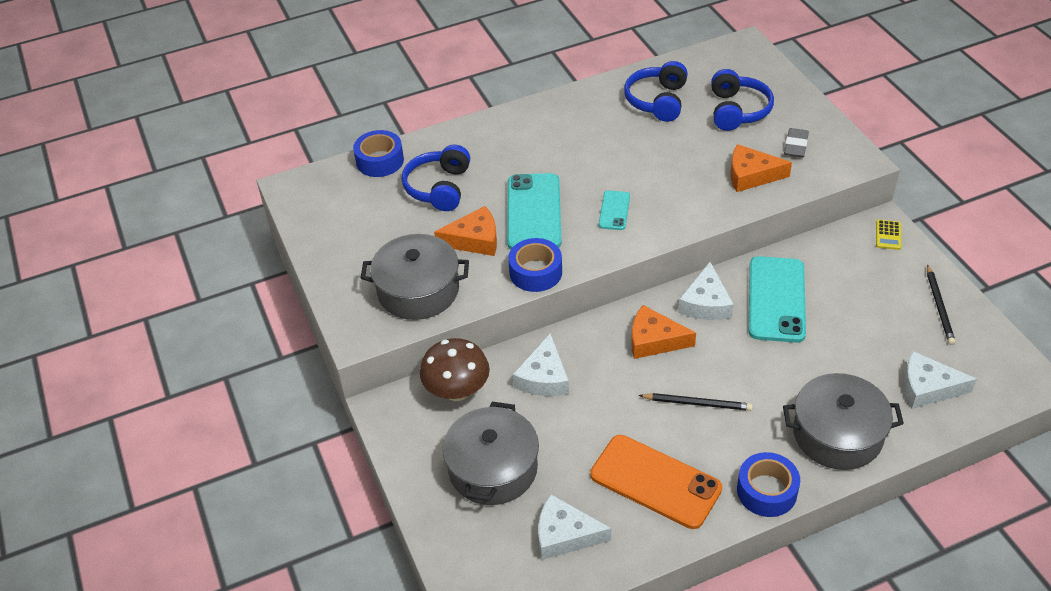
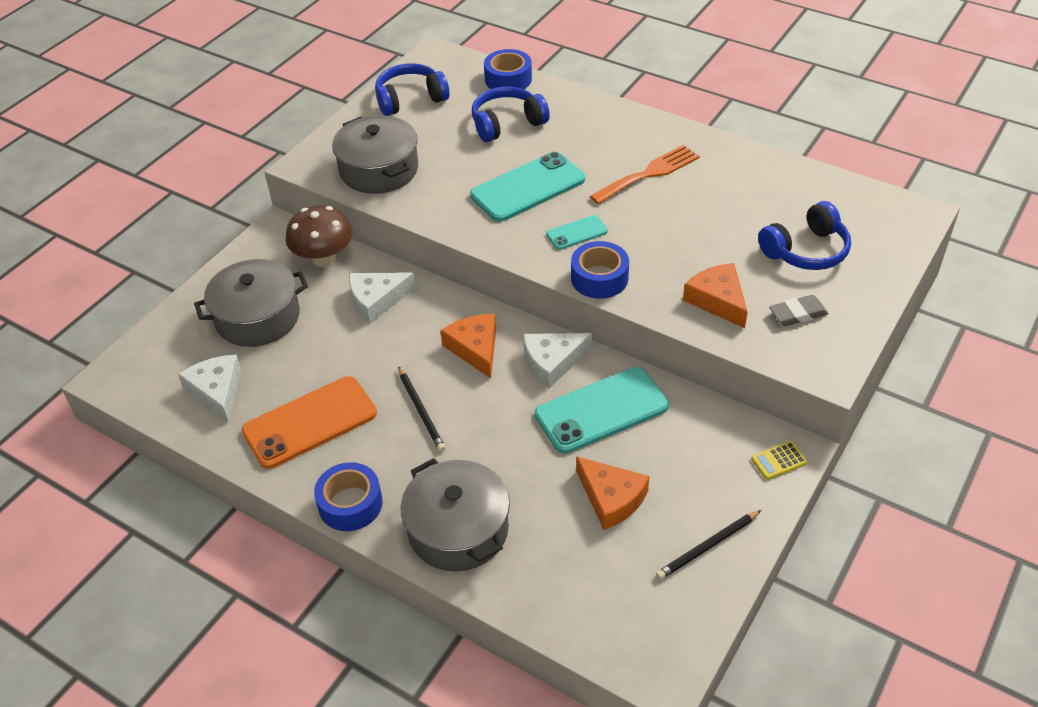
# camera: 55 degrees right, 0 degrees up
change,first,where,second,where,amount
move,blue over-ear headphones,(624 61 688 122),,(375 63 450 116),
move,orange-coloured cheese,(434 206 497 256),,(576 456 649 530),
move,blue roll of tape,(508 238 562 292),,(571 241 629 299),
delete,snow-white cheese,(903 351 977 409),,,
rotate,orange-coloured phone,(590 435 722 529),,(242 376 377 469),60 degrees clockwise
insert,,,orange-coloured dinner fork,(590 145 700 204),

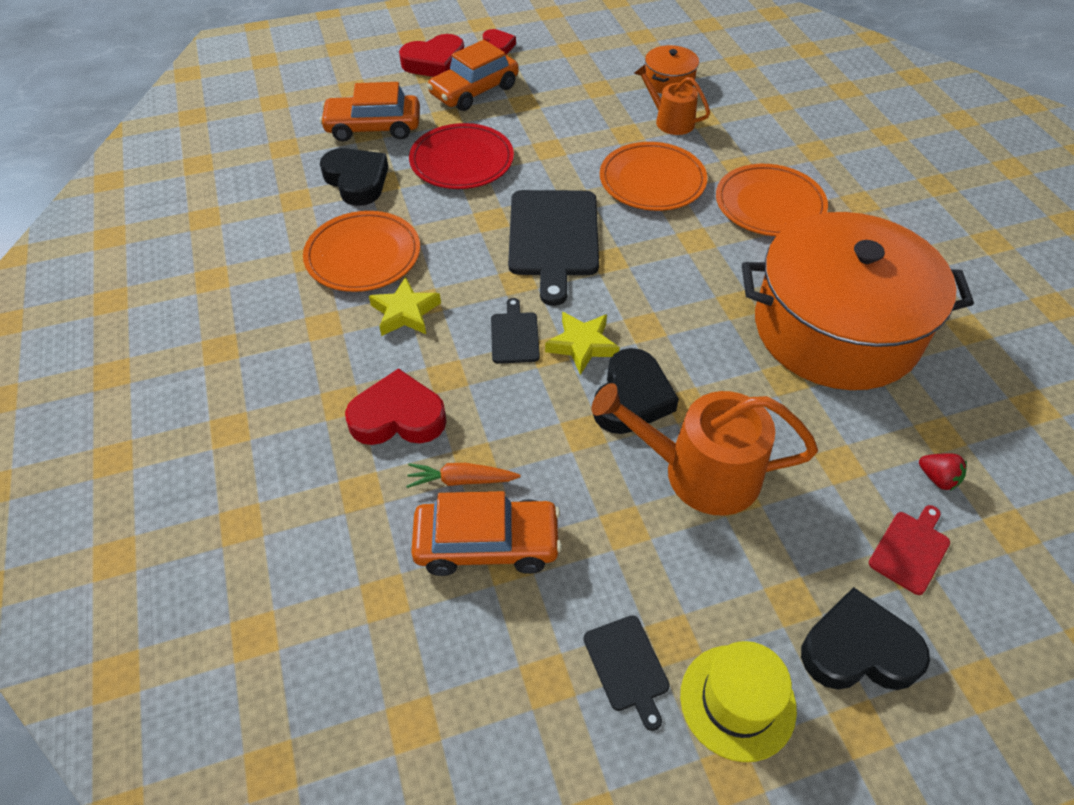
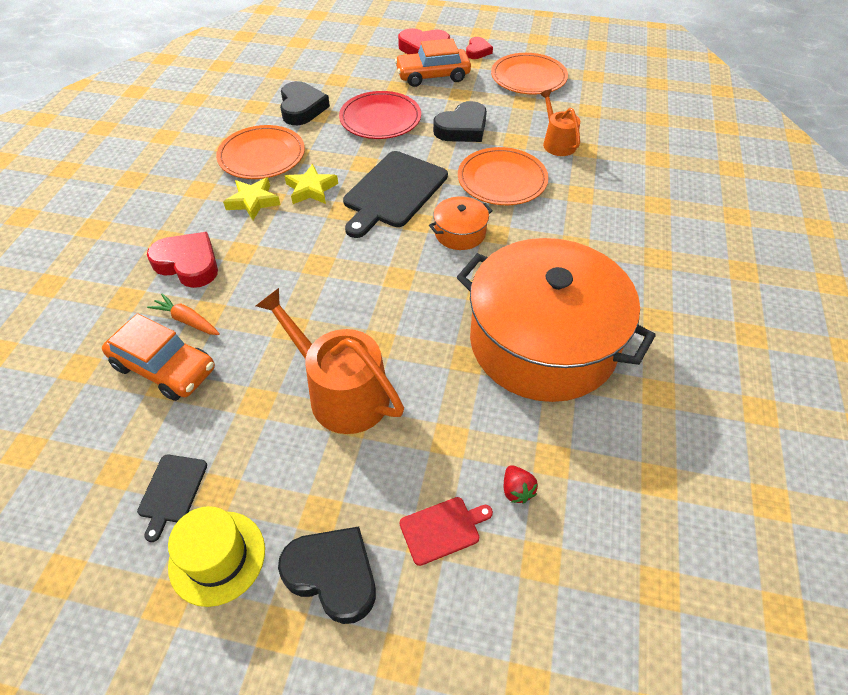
# camera: 30 degrees right, 0 degrees up
change,first,where,second,where,amount
move,orange-coloured cooking pot,(645 45 699 94),,(429 196 493 250),
delete,orange-coloured car,(320 82 420 142),,,
move,orange-coloured plate,(716 164 828 236),,(491 53 568 95),
delete,black bread board,(491 298 540 364),,,
move,golden star,(545 312 620 375),,(285 164 338 204),
move,black love heart,(593 348 679 434),,(433 101 487 142),

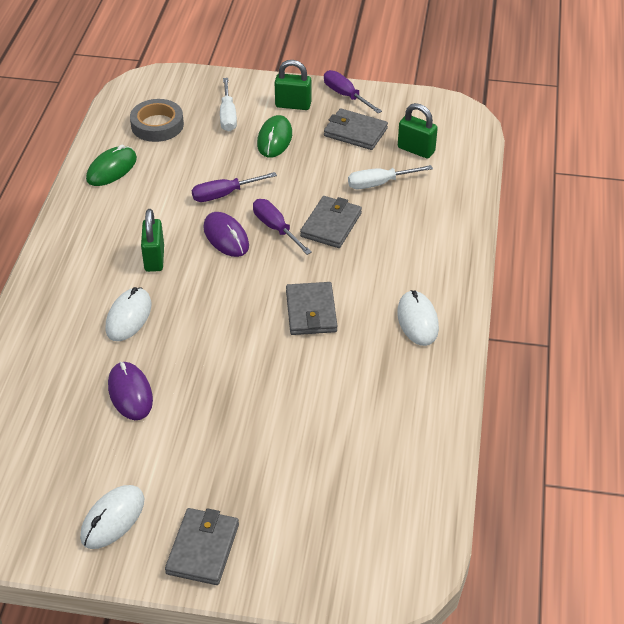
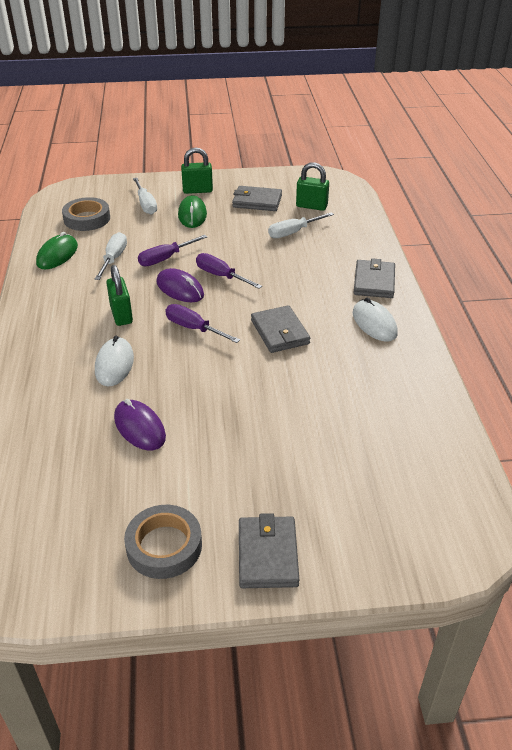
# camera: 15 degrees left, 5 degrees down
change,first,where,second,where,amount
move,purple hand screwdriver,(324 70 382 114),,(165 304 240 343),
move,grey wallet,(300 196 362 248),,(353 258 395 298),
replace,snow-white PC mouse,(80 485 144 549),grey roll of tape,(124 505 202 579),
insert,,,snow-white hand screwdriver,(95 232 127 280),

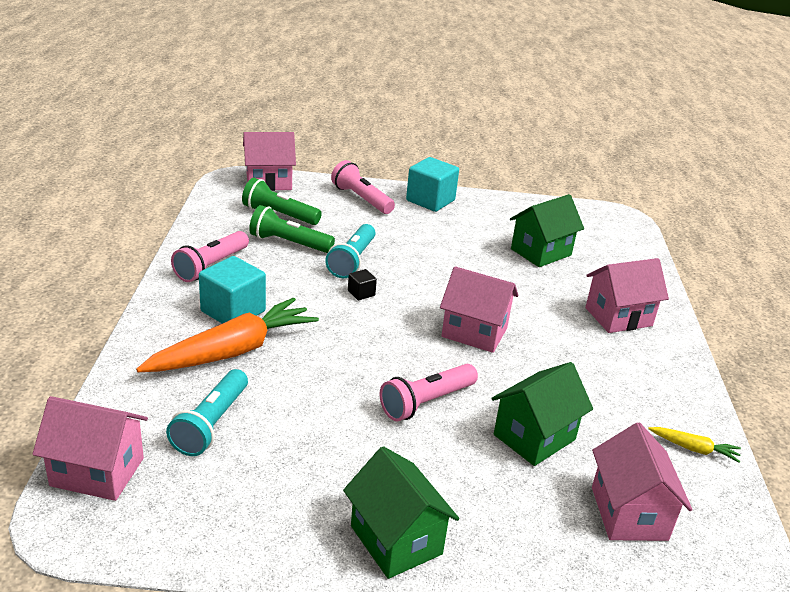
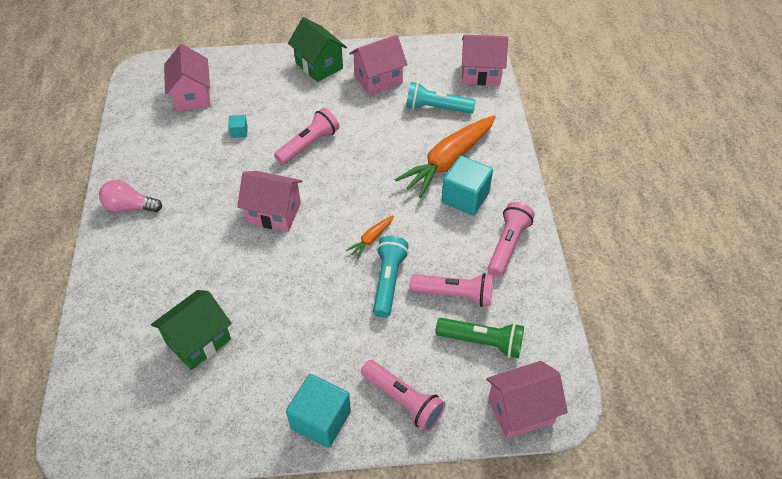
# camera: 175 degrees right, 20 degrees up
change,first,where,second,where,amount
recolor,emerald flashlight,(249 205 335 253),rose-pink flashlight,(410 273 493 307),
move,rose-pink house,(585 258 669 333),,(349 35 407 95),
replace,black cube,(348 269 377 300),orange-coloured carrot,(346 215 394 259),
replace,emerald house,(491 362 593 466),turquoise cube,(228 115 248 138),
rotate,turquoise flashlight,(166 369 248 456),,(406 82 476 113),90 degrees counterclockwise
delete,golden carrot,(648 427 741 463),,,
insert,,,rose-pink lightbulb,(99 180 162 212),

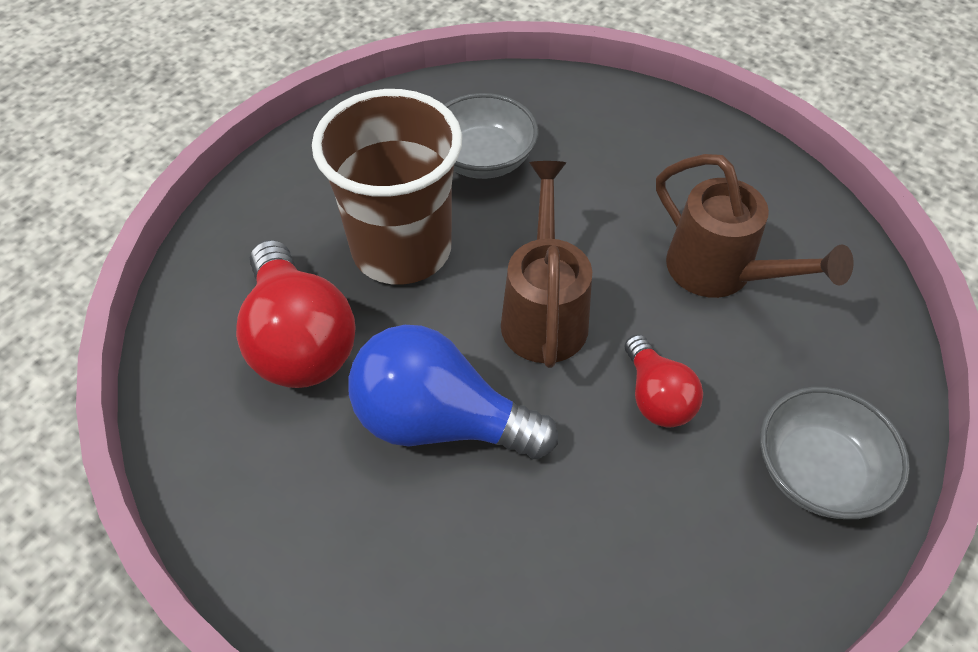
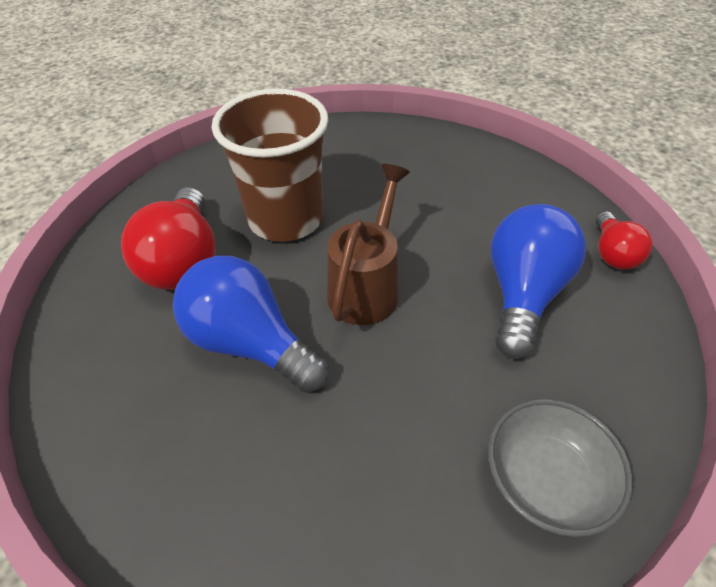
# camera: 20 degrees right, 5 degrees down
change,first,where,second,where,amount
delete,grey bowl,(444 93 538 179),,,
replace,russet watering can,(656 154 854 298),blue lightbulb,(491 204 586 359),
move,crimson lightbulb,(625 334 703 428),,(596 211 653 269),

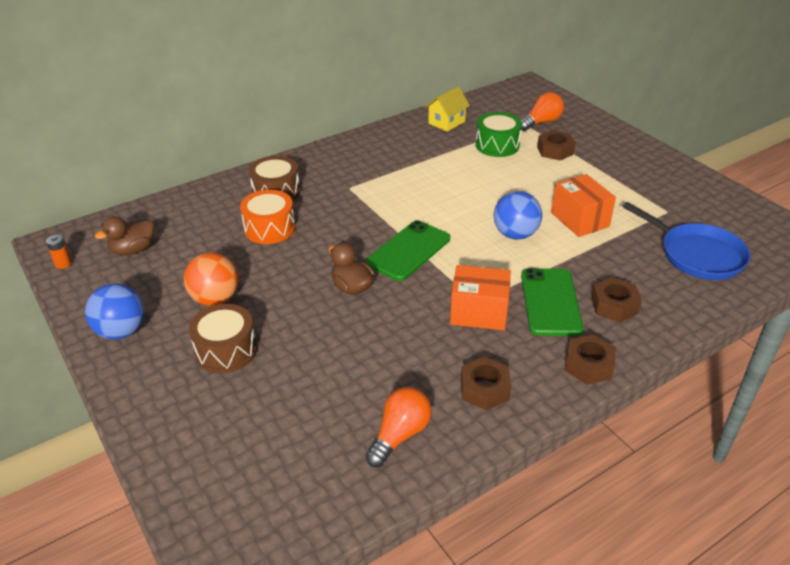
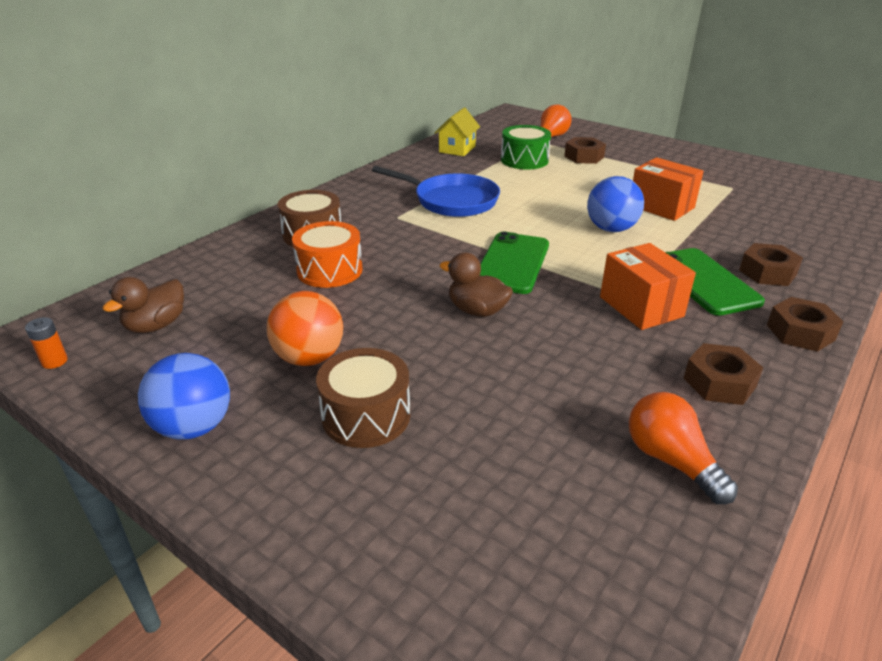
# camera: 20 degrees left, 5 degrees down
change,first,where,second,where,amount
move,blue frying pan,(622 202 750 280),,(372 166 500 217),
rotate,orange-coloured package,(450 265 511 330),,(600 243 696 330),75 degrees clockwise
rotate,orange-coloured lightbulb,(366 387 432 467),,(629 392 738 504),45 degrees counterclockwise

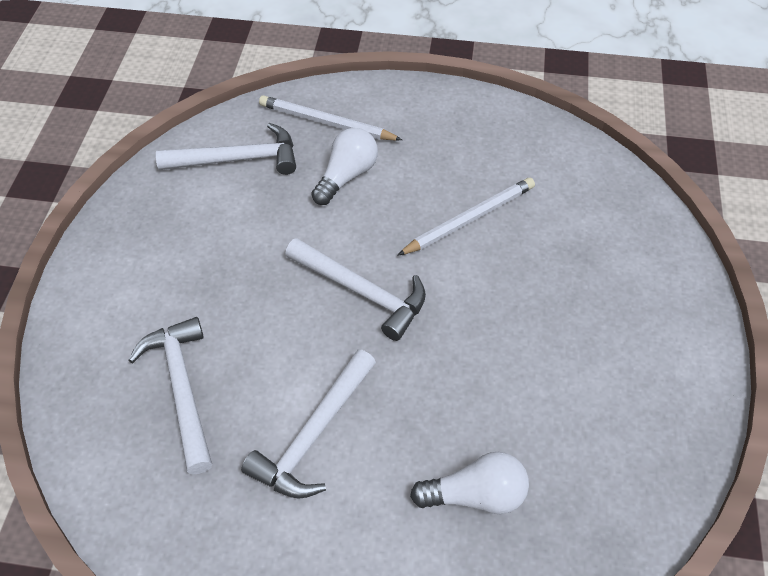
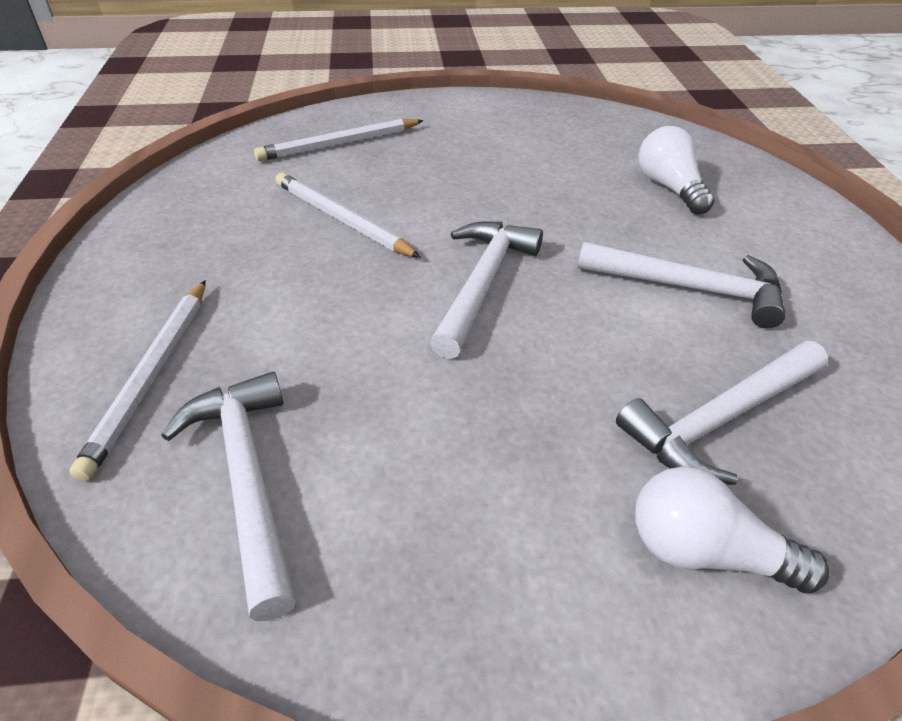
# camera: 105 degrees left, 10 degrees down
change,first,where,second,where,amount
move,snow-white lightbulb,(311 128 378 205),,(635 467 829 594),
insert,,,snow-white lead pencil,(254 119 424 161),

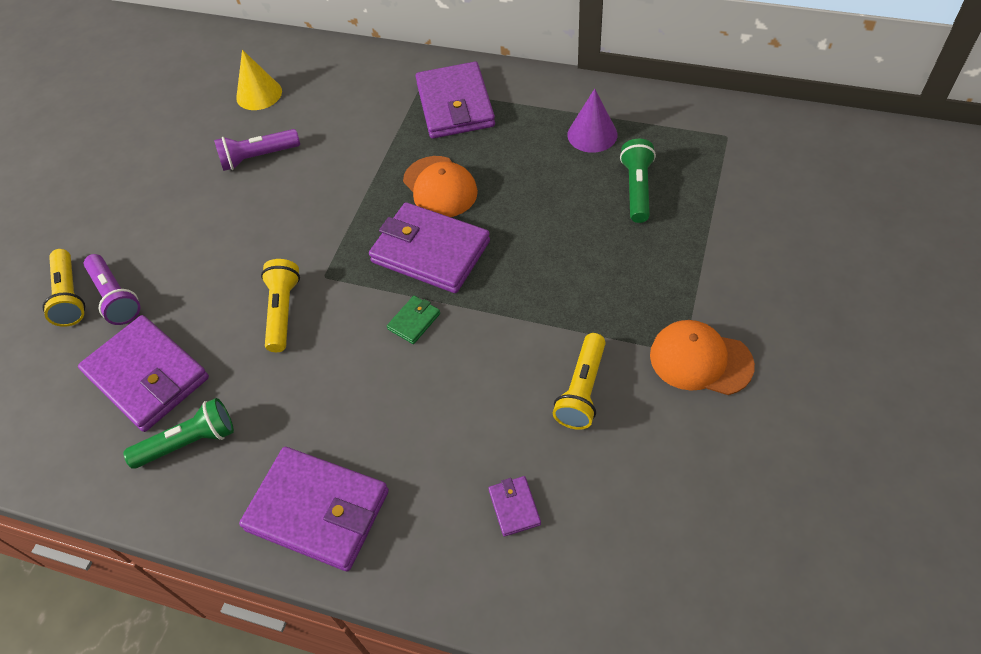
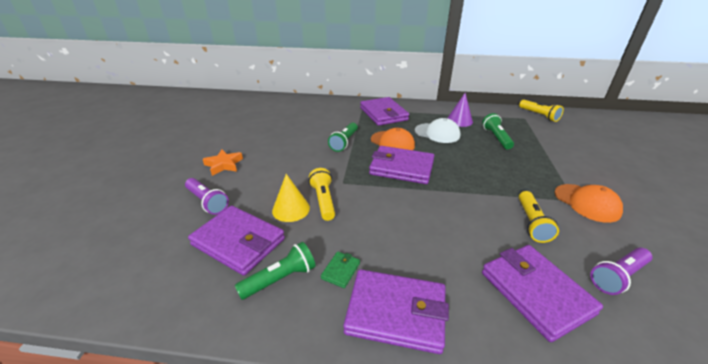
# camera: 15 degrees left, 20 degrees down
change,first,where,second,where,amount
move,golden solid cone,(236 50 282 110),,(272 174 310 222),
move,purple flashlight,(214 129 300 171),,(590 248 652 295),
move,golden flashlight,(42 249 85 327),,(519 100 564 122),
move,emerald wallet,(387 296 440 344),,(321 252 360 288),
rotate,orange-coloured peaked cap,(650 320 755 395),,(554 184 623 223),135 degrees counterclockwise
resize,purple wallet,(488 476 541 537),,(482 245 603 342),x2.33
insert,,,snow-white peaked cap,(415 118 460 143),
insert,,,emerald flashlight,(328 123 358 152),
insert,,,orange-coloured star,(203 149 243 176),

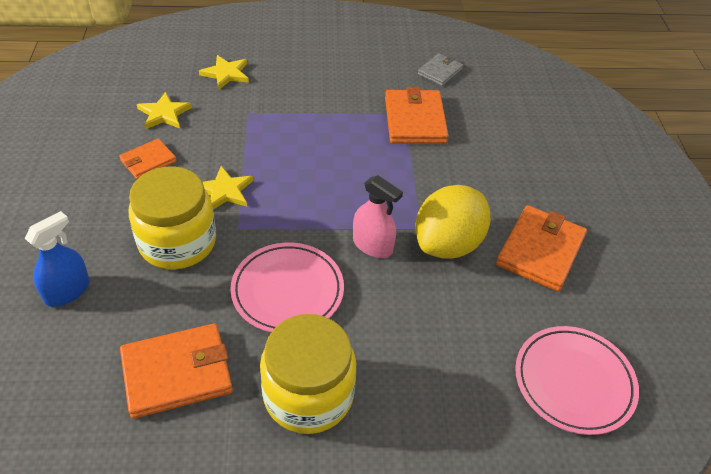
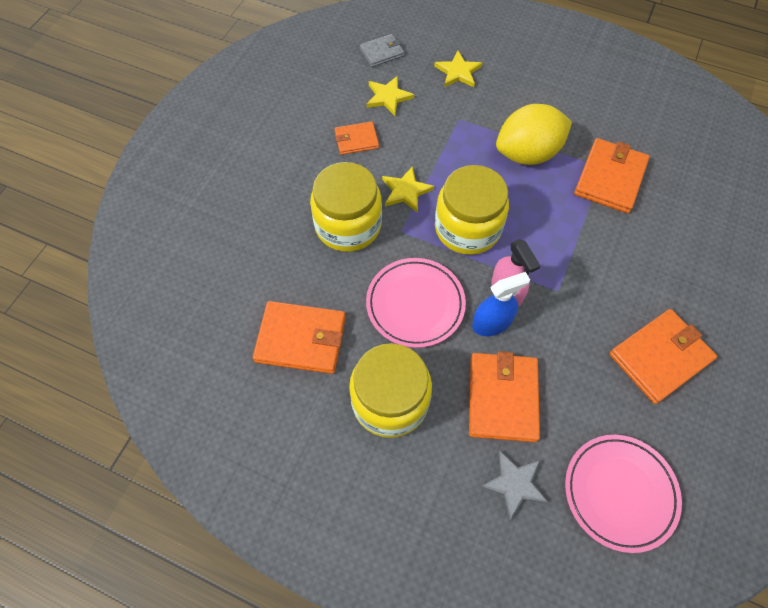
# camera: 30 degrees right, 15 degrees up
change,first,where,second,where,amount
move,grey wallet,(418 53 463 86),,(360 34 404 67),
move,golden toy lemon,(416 185 491 259),,(496 104 572 165),
move,blue spray cleaner,(25 211 90 307),,(472 272 530 336),
insert,,,golden jar,(435 165 509 255),
insert,,,orange-coloured wallet,(469 351 540 442),
insert,,,grey star,(480 451 548 520),

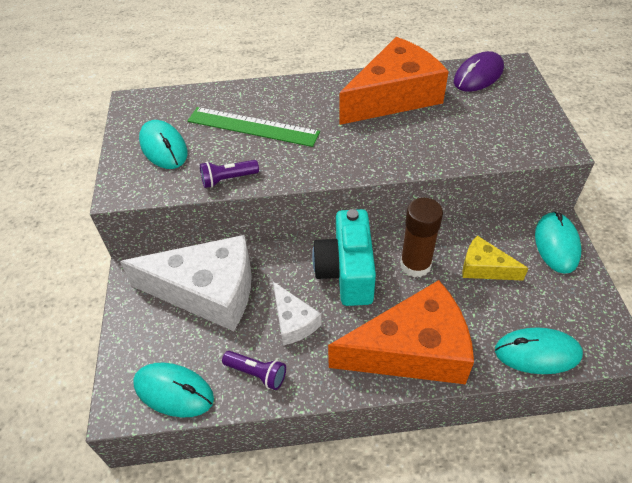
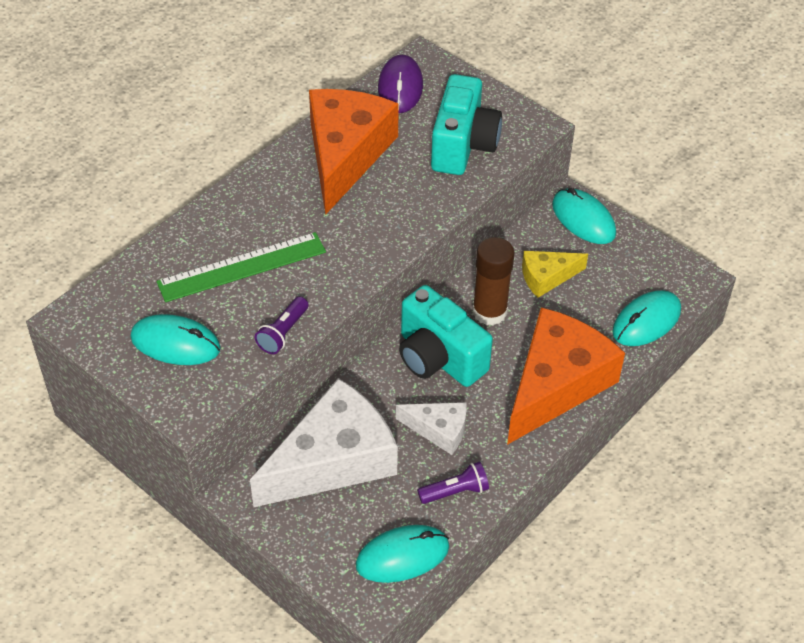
# camera: 45 degrees left, 0 degrees up
change,first,where,second,where,amount
insert,,,turquoise photo camera,(431 74 502 175),

